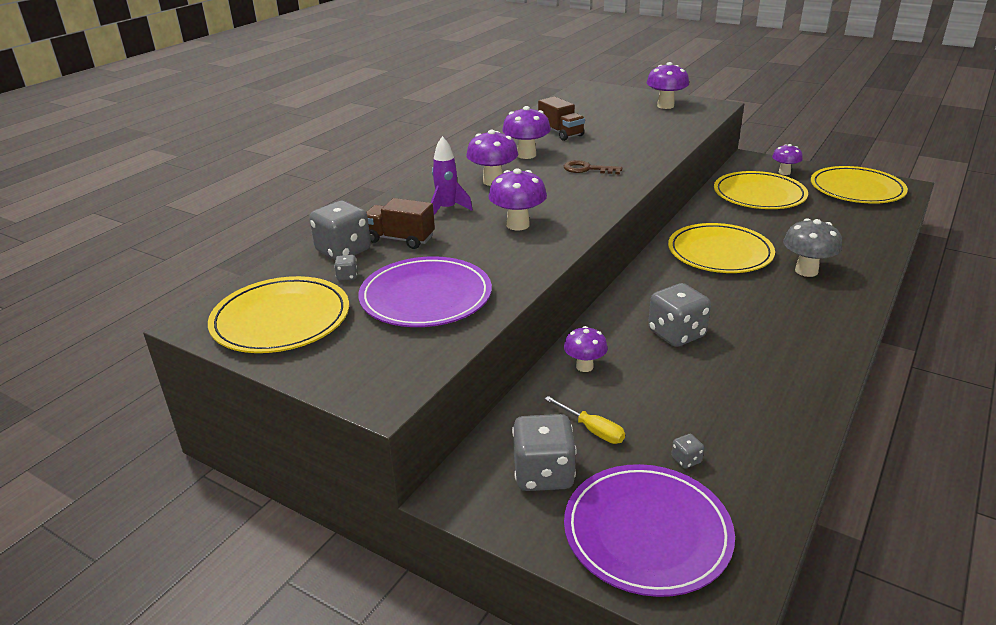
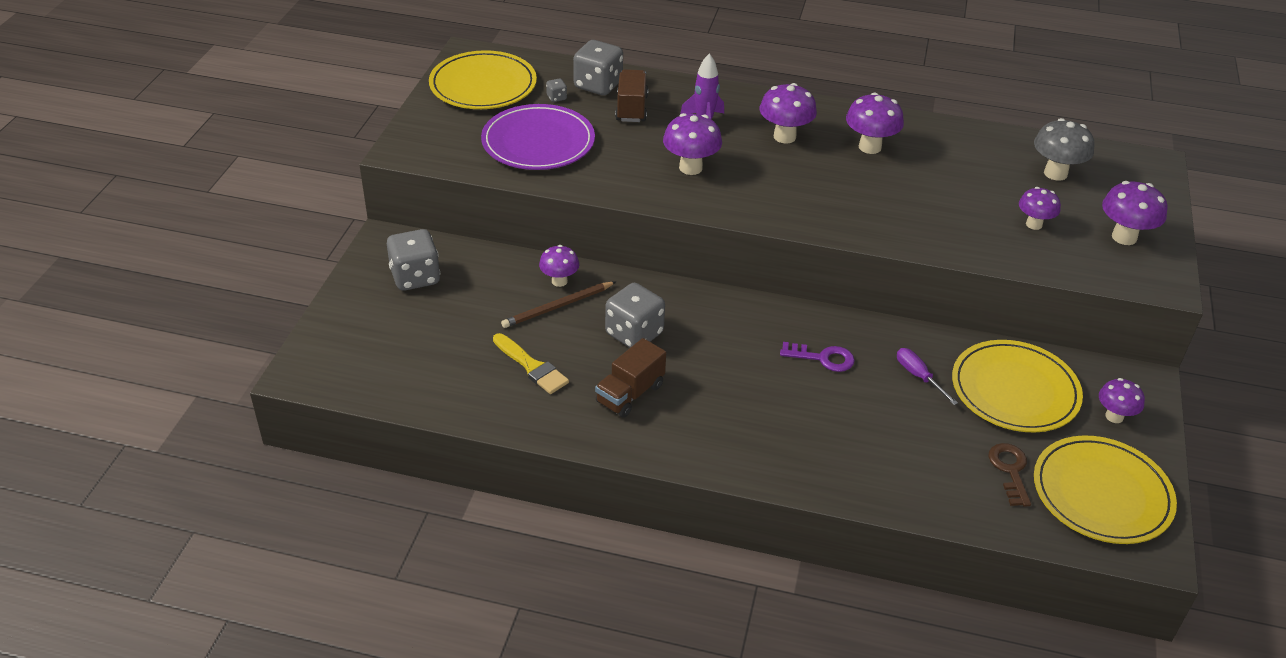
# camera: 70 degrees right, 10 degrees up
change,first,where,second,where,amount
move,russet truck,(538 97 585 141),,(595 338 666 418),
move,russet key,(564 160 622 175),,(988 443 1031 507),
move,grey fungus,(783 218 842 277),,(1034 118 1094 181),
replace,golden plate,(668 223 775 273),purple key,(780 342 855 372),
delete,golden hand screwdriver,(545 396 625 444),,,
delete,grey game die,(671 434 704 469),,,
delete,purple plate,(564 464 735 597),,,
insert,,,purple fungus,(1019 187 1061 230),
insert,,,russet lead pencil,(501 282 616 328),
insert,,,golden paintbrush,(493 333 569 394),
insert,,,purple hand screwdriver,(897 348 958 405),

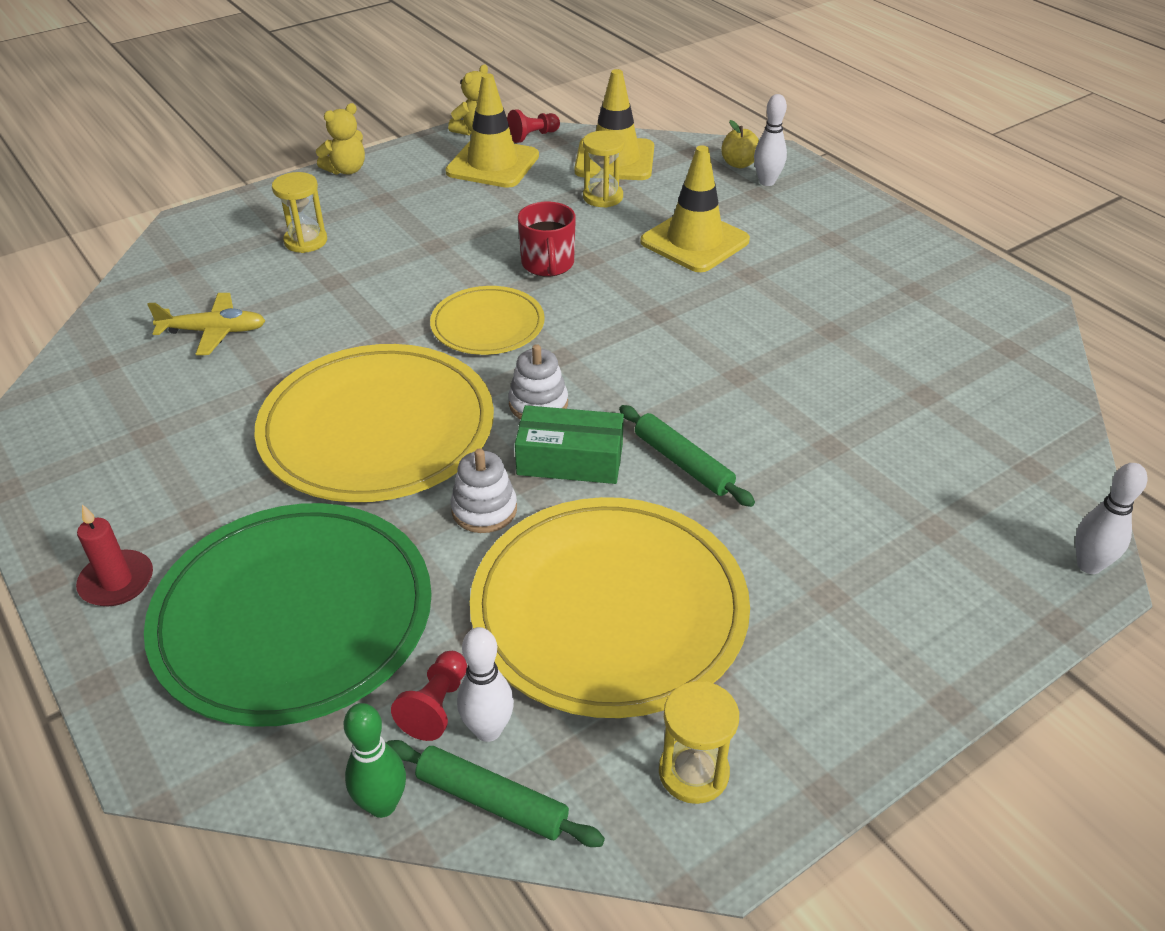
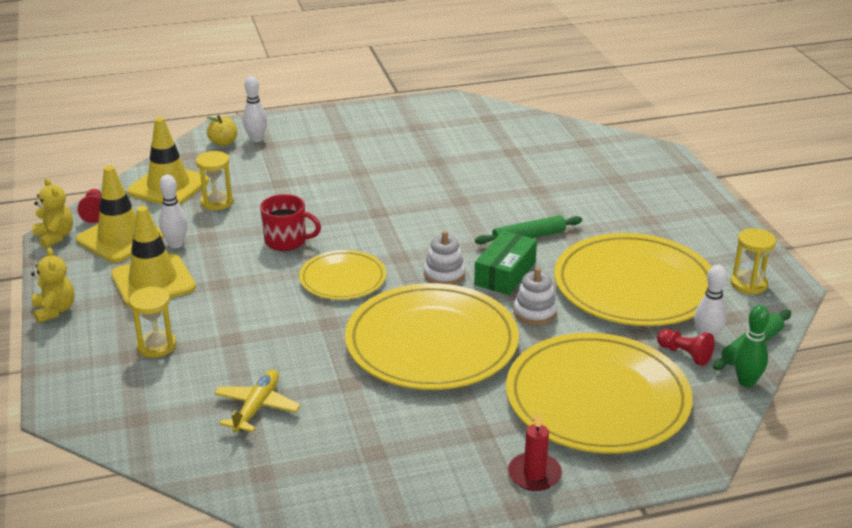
# camera: 70 degrees left, 10 degrees down
change,first,where,second,where,amount
move,golden traffic cone,(640 145 750 272),,(111 206 196 307),
move,snow-white skittle,(1075 463 1147 574),,(159 175 188 248),
recolor,emerald plate,(144 503 432 727),golden plate,(506 333 693 454),

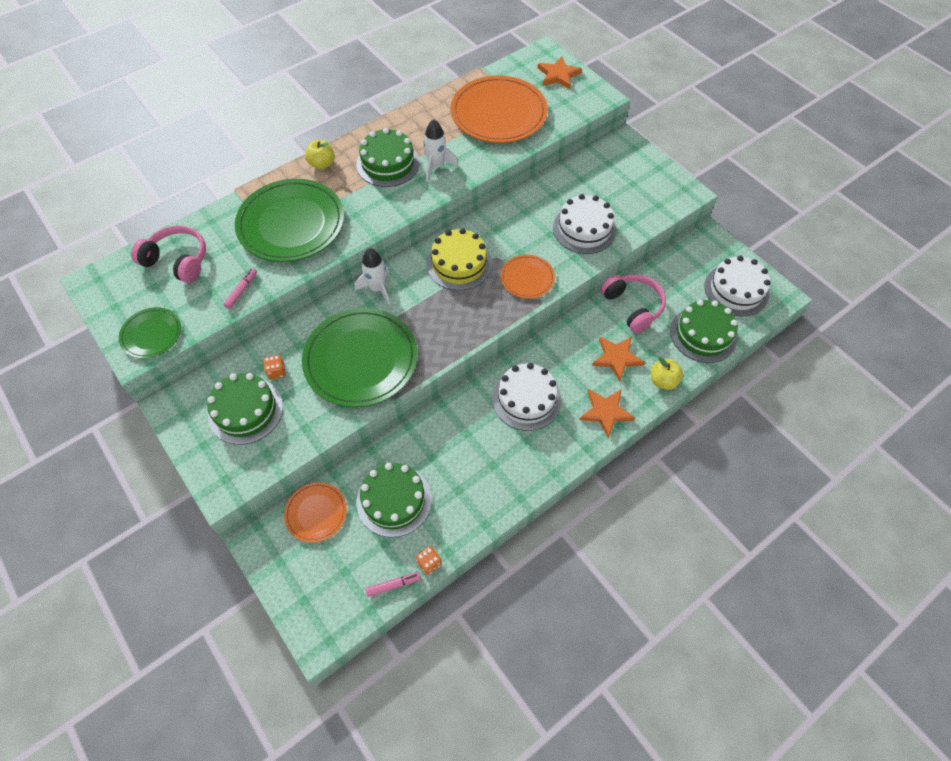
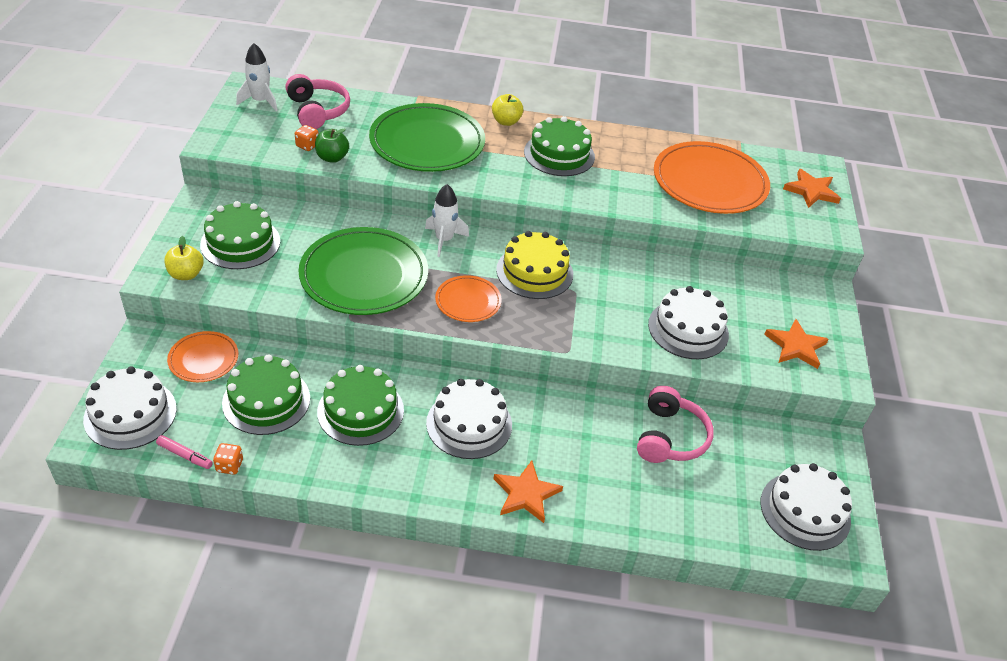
# camera: 40 degrees right, 15 degrees down
change,first,where,second,where,amount
move,snow-white rocket,(423 119 458 182),,(236 43 278 111),
move,orange-coloured plate,(500 254 555 299),,(435 275 502 322),
replace,rose-pink felt pen,(223 268 257 309),emerald toy apple,(315 128 349 163),
move,emerald cake,(670 300 738 363),,(317 365 404 446),
delete,emerald plate,(119 307 181 359),,,
move,orange-coloured star,(592 337 645 381),,(764 319 829 369),
move,orange-coloured game die,(263 355 286 379),,(295 125 319 151),
move,golden toy apple,(651 357 683 390),,(164 236 204 280),
insert,,,snow-white cake,(83 367 177 450),

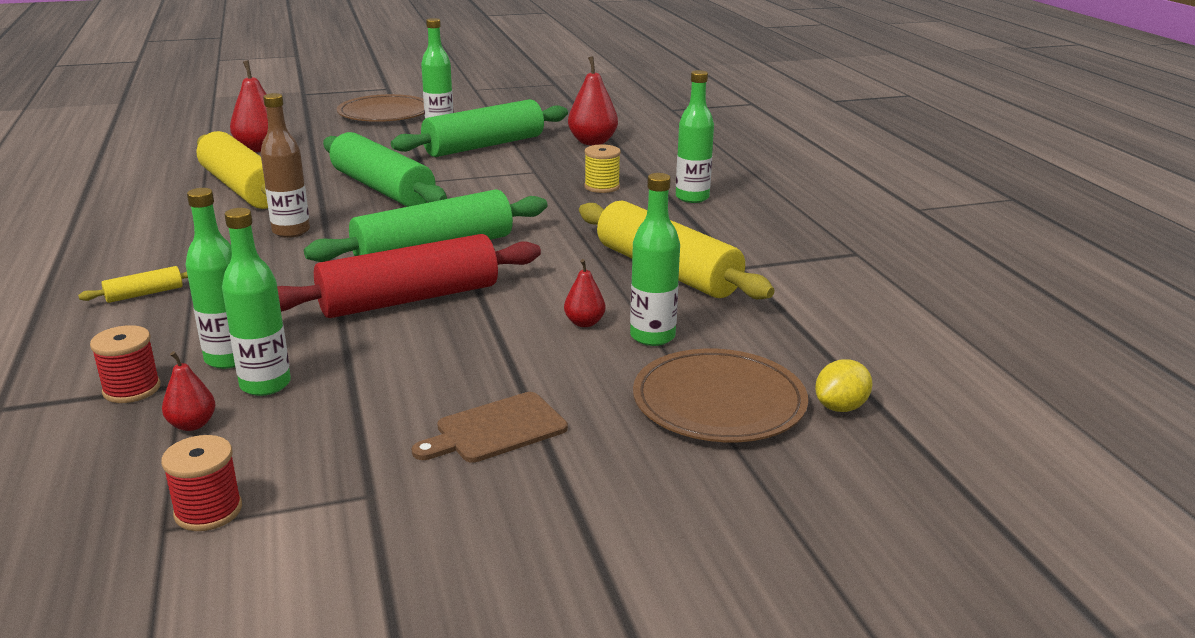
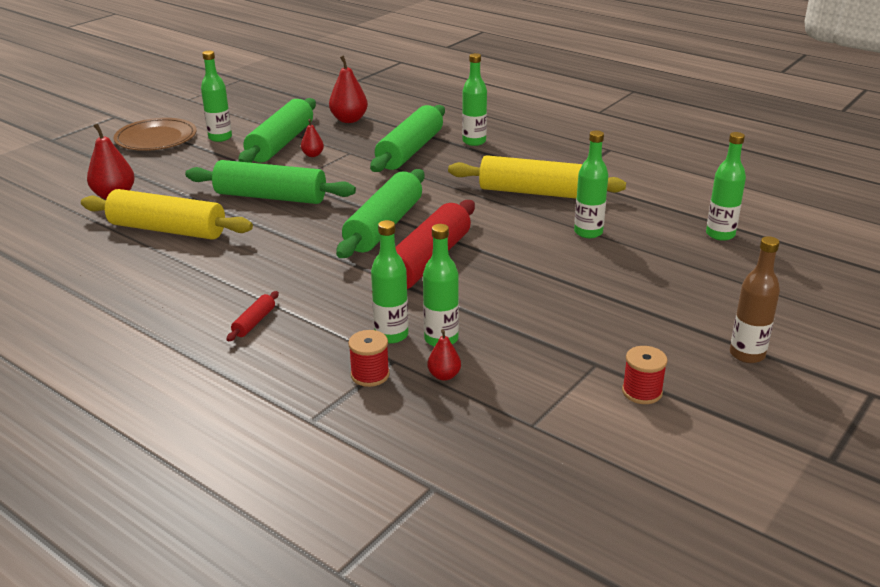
# camera: 35 degrees left, 5 degrees up
change,first,where,second,where,amount
move,russet drink bottle,(261 93 310 238),,(730 236 780 363),
replace,golden spool,(584 144 621 193),emerald pastry roller,(370 105 445 172),
move,crimson toy pear,(564 259 606 327),,(301 119 324 157),
recolor,golden pastry roller,(78 266 188 303),crimson pastry roller,(227 291 279 341),
delete,russet plate,(633 349 808 442),,,
replace,golden toy lemon,(815 359 872 412),emerald drink bottle,(706 132 746 241),
delete,russet bread board,(412 392 568 463),,,
move,crimson spool,(161 435 242 531),,(622 346 668 404),

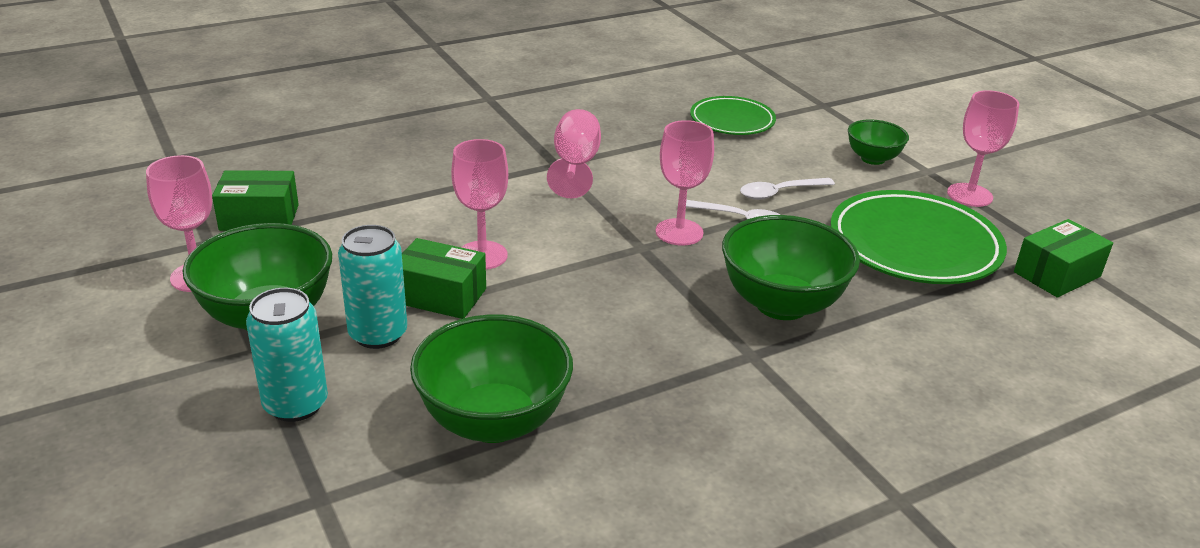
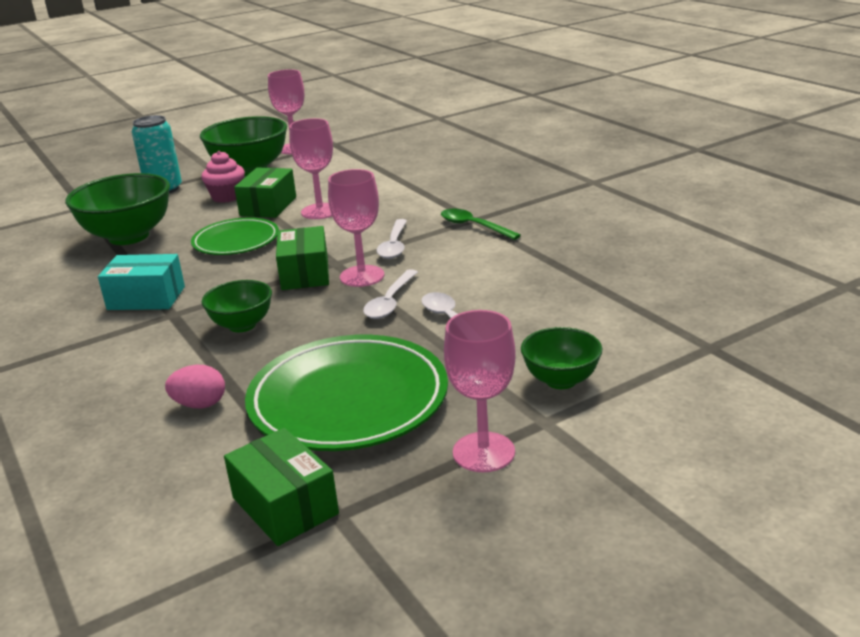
# camera: 90 degrees right, 5 degrees down
change,first,where,second,where,amount
move,emerald plate,(690 96 776 135),,(191 217 279 255),
replace,rose-pink chalice,(547 109 601 198),emerald tablespoon,(441 209 521 240),
move,emerald package,(212 170 299 231),,(276 226 329 290),
resize,emerald bowl,(722 215 860 320),,(202 280 272 332),x0.56
replace,turquoise tin,(338 225 407 349),rose-pink cupcake,(201 151 245 203),
insert,,,snow-white tablespoon,(376 219 407 259),
insert,,,turquoise package,(98 254 185 310),
insert,,,rose-pink egg,(165 365 225 408),

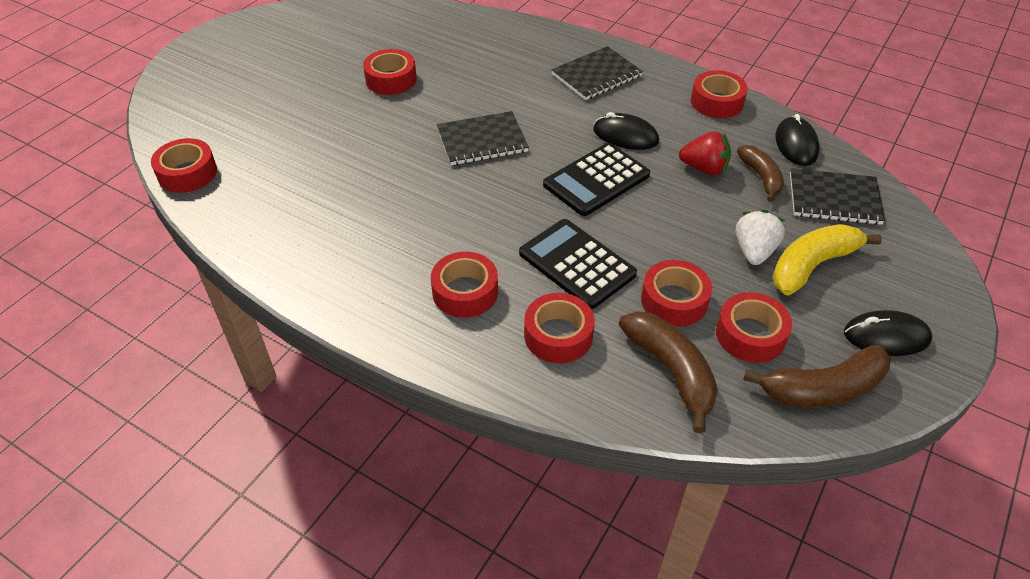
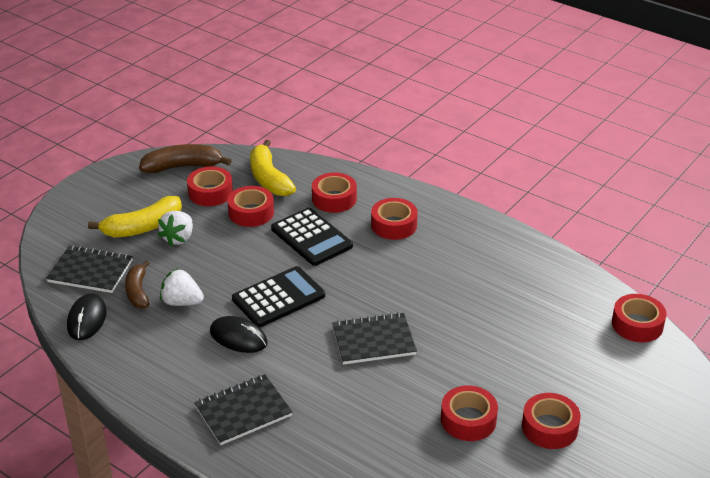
# camera: 175 degrees left, 10 degrees down
change,first,where,second,where,amount
move,crimson roll of tape,(691 70 748 118),,(522 393 581 449),
recolor,crimson toy strawberry,(679 131 731 175),snow-white toy strawberry,(160 268 204 306),
delete,black PC mouse,(844 310 932 356),,,
recolor,russet banana,(619 311 718 433),golden banana,(250 140 296 196),

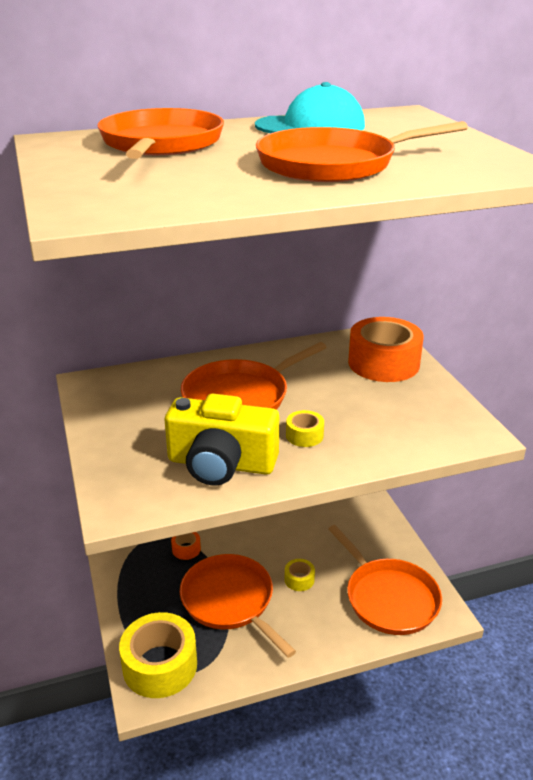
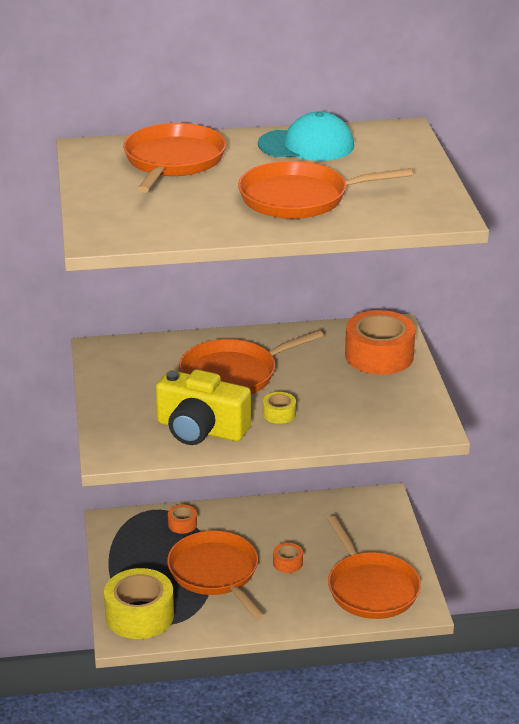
# camera: 10 degrees right, 0 degrees up
change,first,where,second,where,amount
recolor,golden roll of tape,(285 559 315 591),orange-coloured roll of tape,(273 543 303 573),

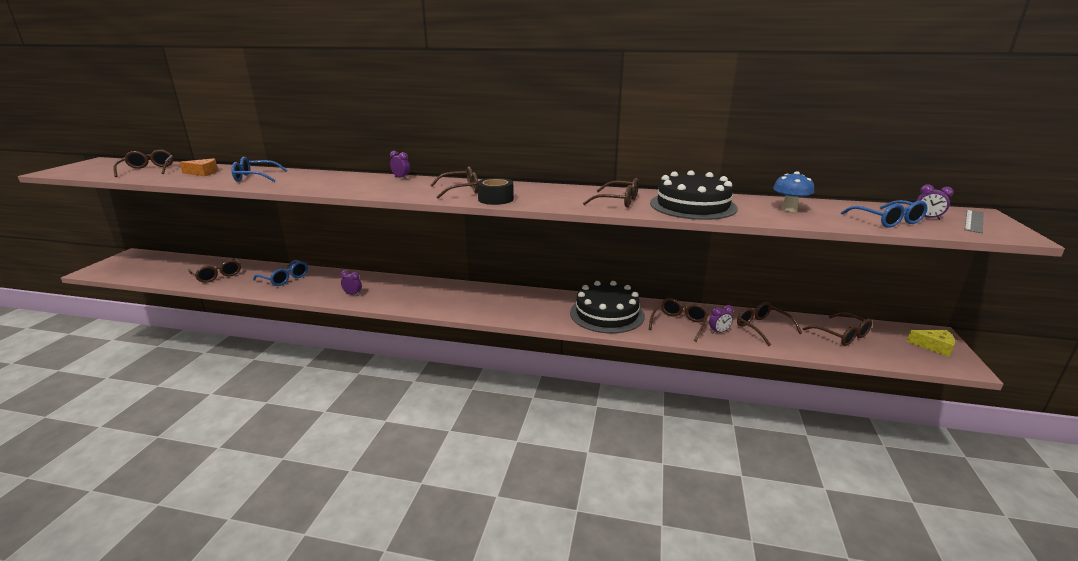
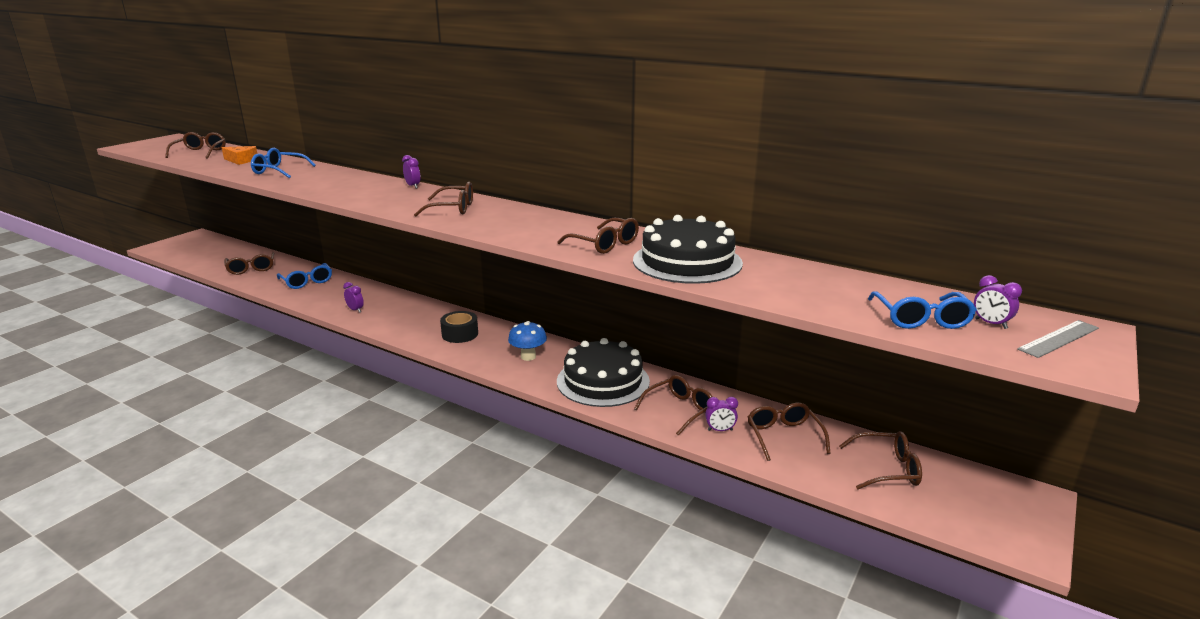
# camera: 20 degrees right, 0 degrees up
change,first,where,second,where,amount
move,blue fungus,(773 171 814 212),,(508 321 547 361),
move,black roll of tape,(477 178 514 205),,(440 311 478 343),
rotate,russet spectacles,(802 312 872 346),,(839 431 922 489),75 degrees counterclockwise
delete,golden cheese,(907 330 955 357),,,

